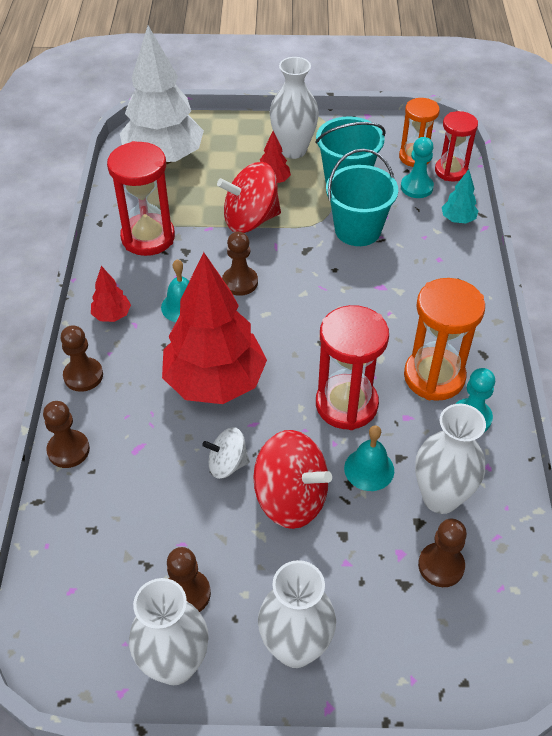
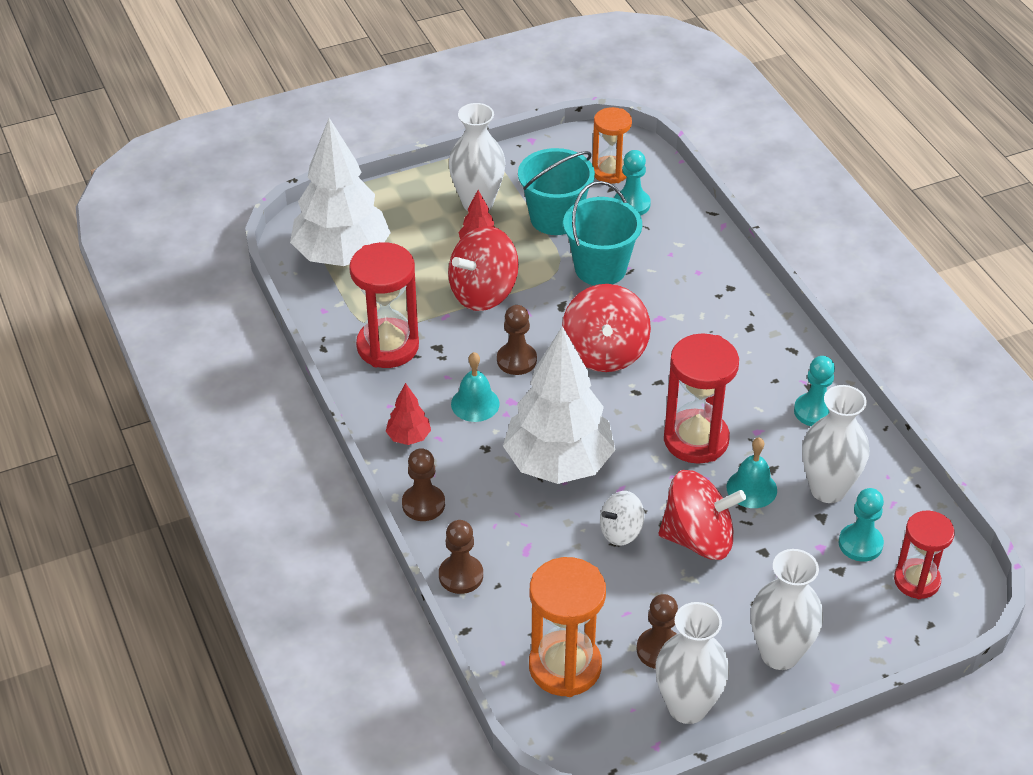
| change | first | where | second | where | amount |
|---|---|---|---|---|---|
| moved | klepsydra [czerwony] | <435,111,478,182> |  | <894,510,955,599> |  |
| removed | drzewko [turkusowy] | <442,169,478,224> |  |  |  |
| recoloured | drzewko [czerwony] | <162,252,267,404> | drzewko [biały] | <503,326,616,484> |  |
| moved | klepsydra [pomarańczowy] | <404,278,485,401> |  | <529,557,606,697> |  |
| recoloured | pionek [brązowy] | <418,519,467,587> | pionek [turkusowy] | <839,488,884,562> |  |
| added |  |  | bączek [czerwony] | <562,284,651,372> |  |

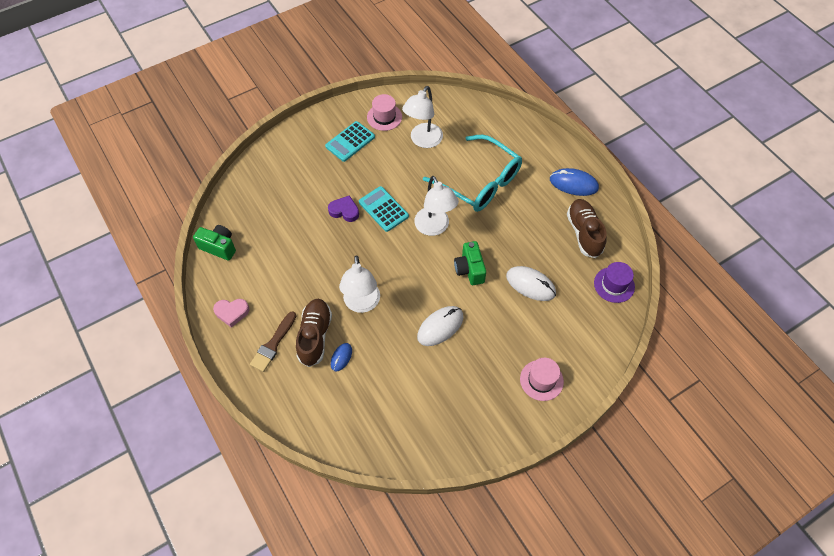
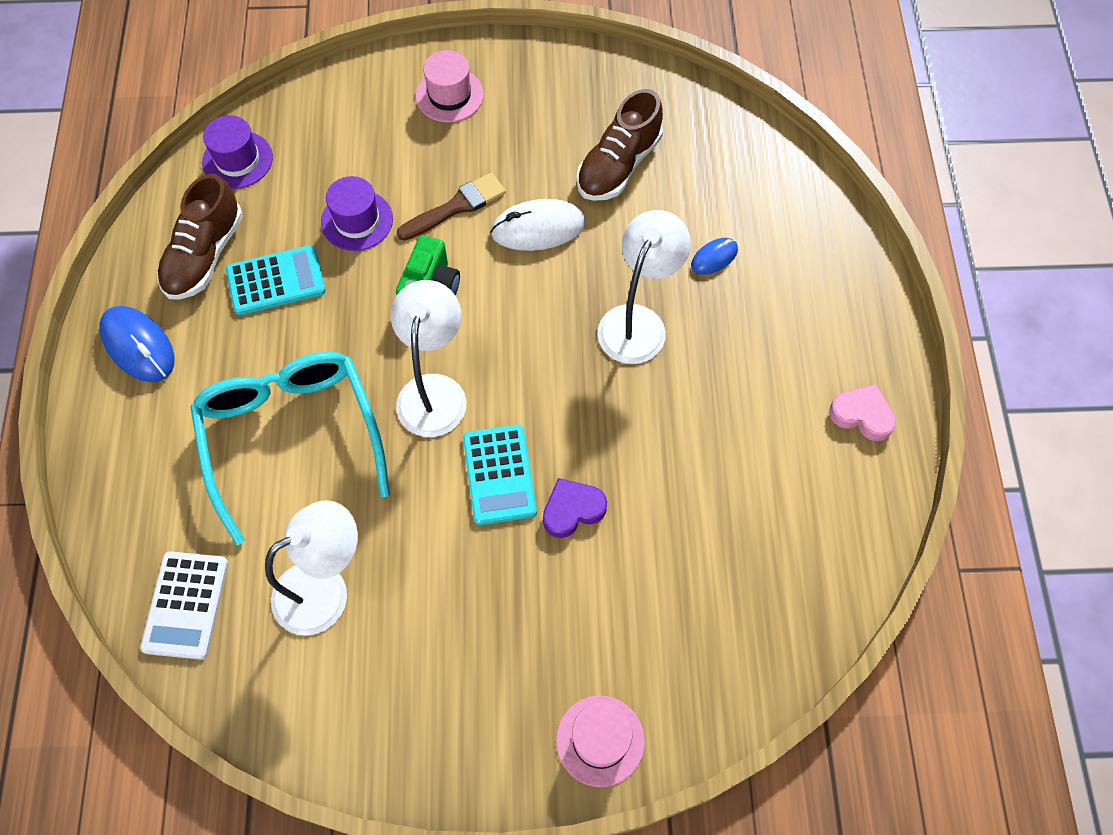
| change | first | where | second | where | amount |
|---|---|---|---|---|---|
| moved | kapelusz [różowy] | <367,94,402,131> |  | <556,696,645,787> |  |
| moved | kalkulator [turkusowy] | <325,121,375,162> |  | <226,245,326,315> |  |
| turned | serce [fioletowy] | <328,195,359,222> |  | <543,478,607,538> | 105 degrees clockwise |
| removed | aparat fotograficzny [zielony] | <193,225,236,261> |  |  |  |
| replaced | myszka [biały] | <506,266,556,301> | kapelusz [fioletowy] | <321,176,393,251> |  |
| moved | but [brązowy] | <296,299,332,367> |  | <577,89,663,201> |  |
| moved | pędzel [brązowy] | <250,311,296,372> |  | <397,172,506,241> |  |
| added |  |  | kalkulator [biały] | <140,551,228,660> |  |

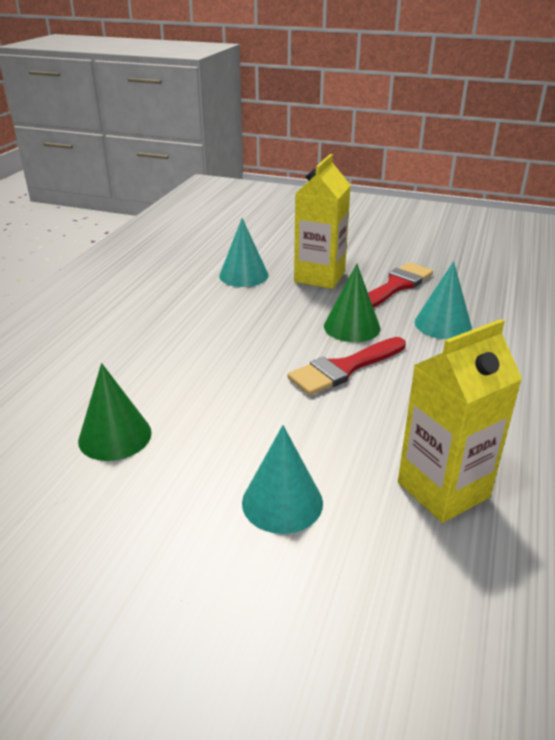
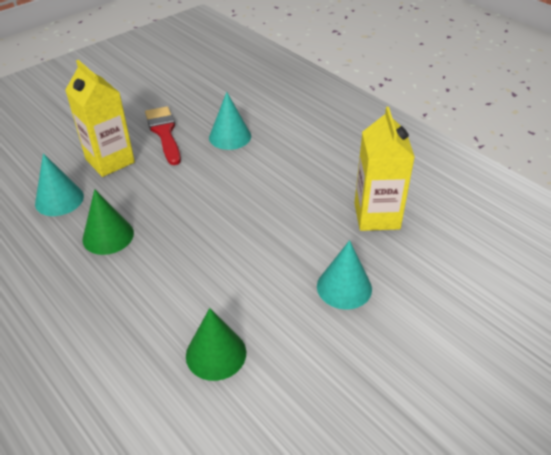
| change | first | where | second | where | amount |
|---|---|---|---|---|---|
| moved | stożek [zielony] | <324,264,381,342> |  | <82,189,134,255> |  |
| removed | pędzel [czerwony] | <287,337,406,396> |  |  |  |

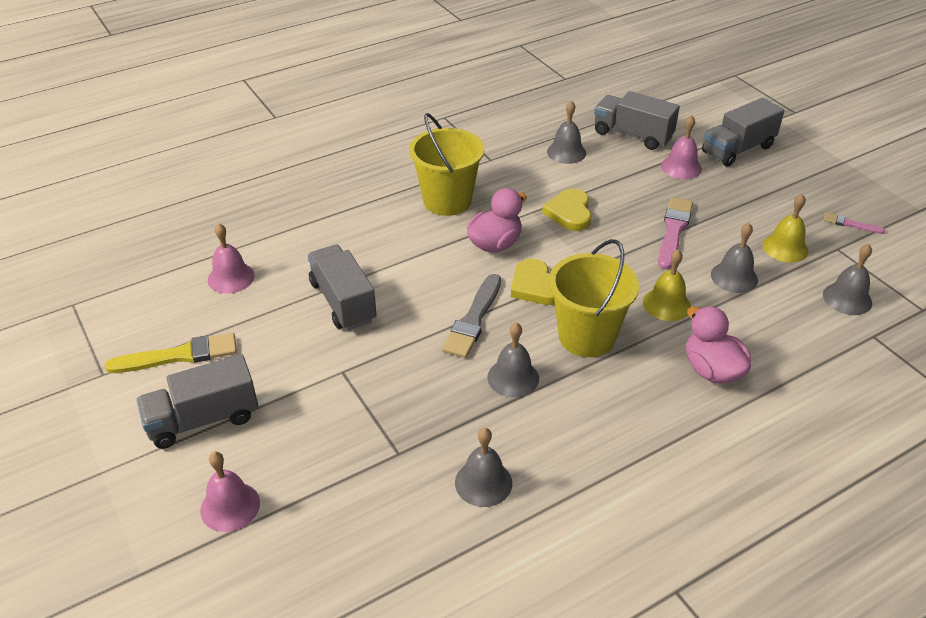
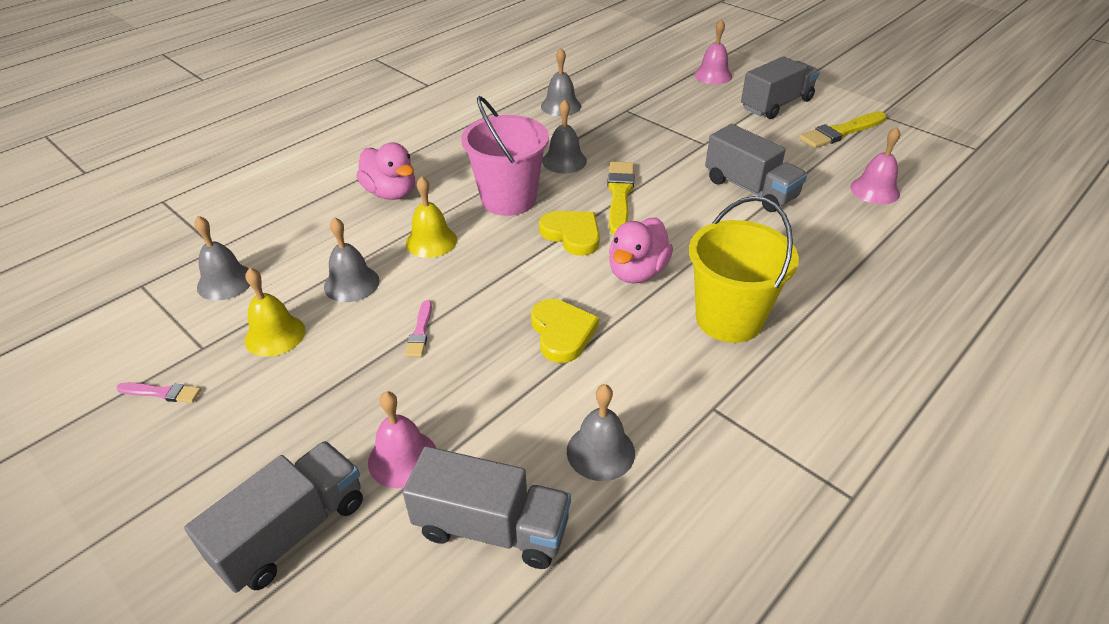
| change | first | where | second | where | amount |
|---|---|---|---|---|---|
| resized | pędzel [różowy] | <658,197,693,270> |  | <405,300,432,357> | x0.54 |
| recoloured | wiadro [żółty] | <549,239,639,357> | wiadro [różowy] | <461,96,549,216> |  |
| recoloured | pędzel [szary] | <442,274,501,358> | pędzel [żółty] | <607,161,634,235> |  |

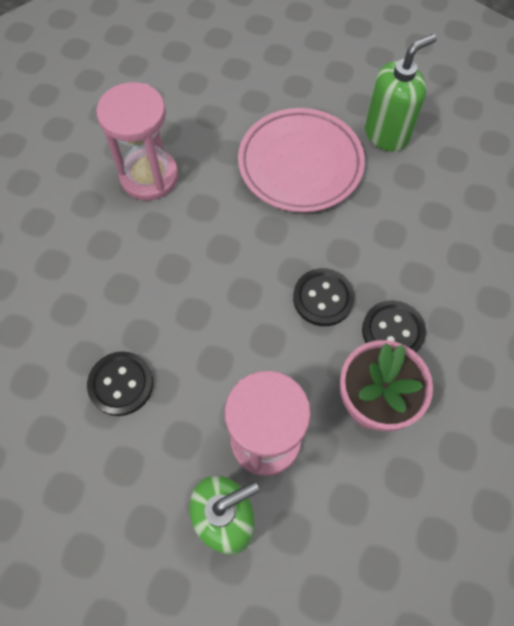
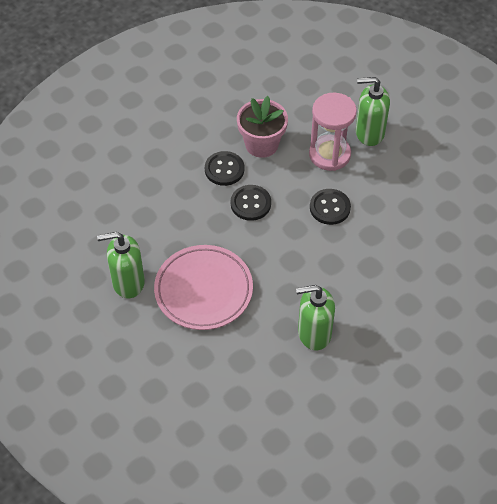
| change | first | where | second | where | amount |
|---|---|---|---|---|---|
| replaced | klepsydra [różowy] | <96,82,178,201> | dozownik mydła [zielony] | <296,285,335,350> |  |
| moved | guzik [czarny] | <87,351,153,416> |  | <310,189,351,225> |  |

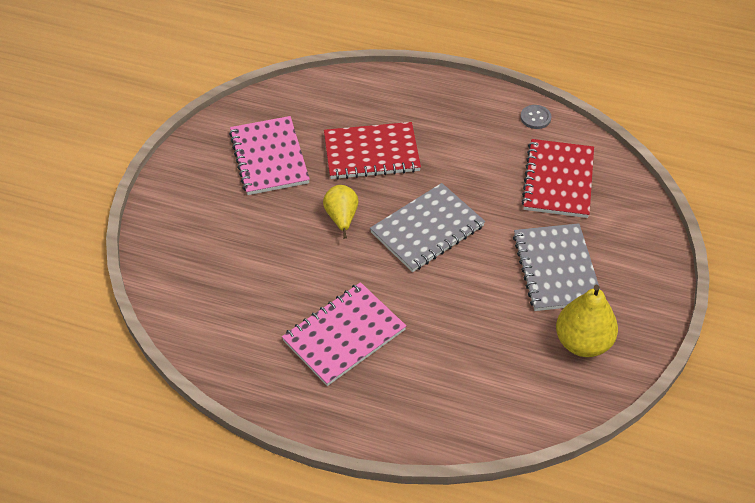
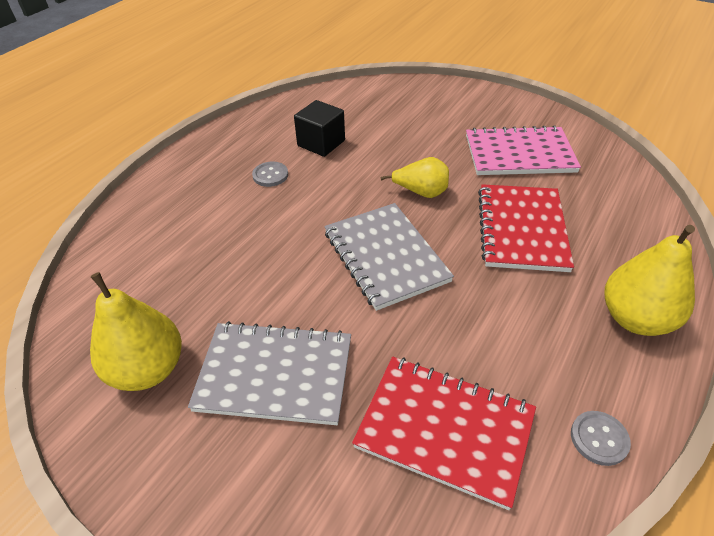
| change | first | where | second | where | amount |
|---|---|---|---|---|---|
| replaced | zeszyt [różowy] | <282,282,406,386> | guzik [szary] | <252,162,288,187> |  |
| added |  |  | sześcian [czarny] | <294,100,345,157> |  |
| added |  |  | gruszka [żółty] | <604,225,695,336> |  |

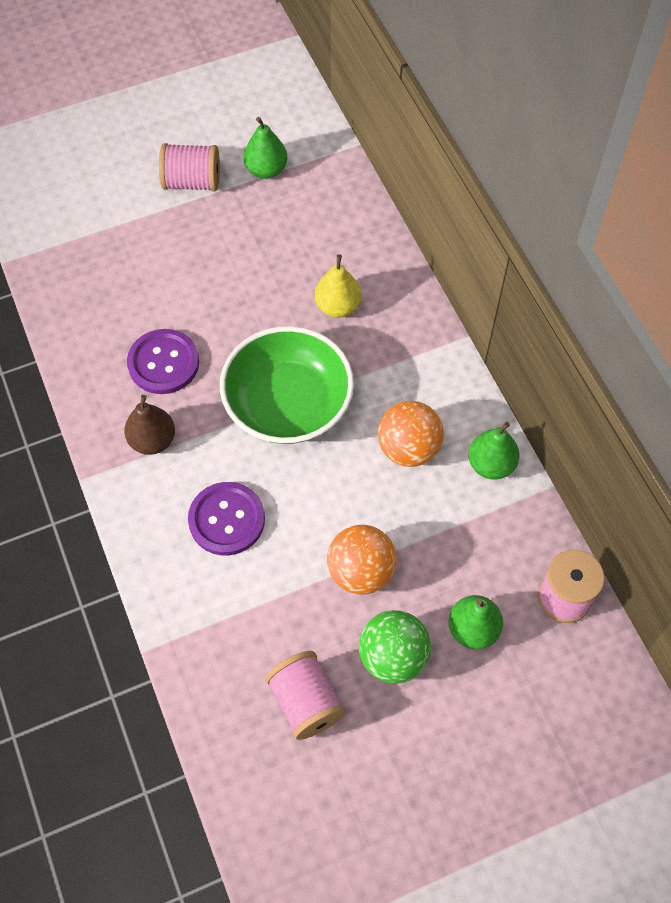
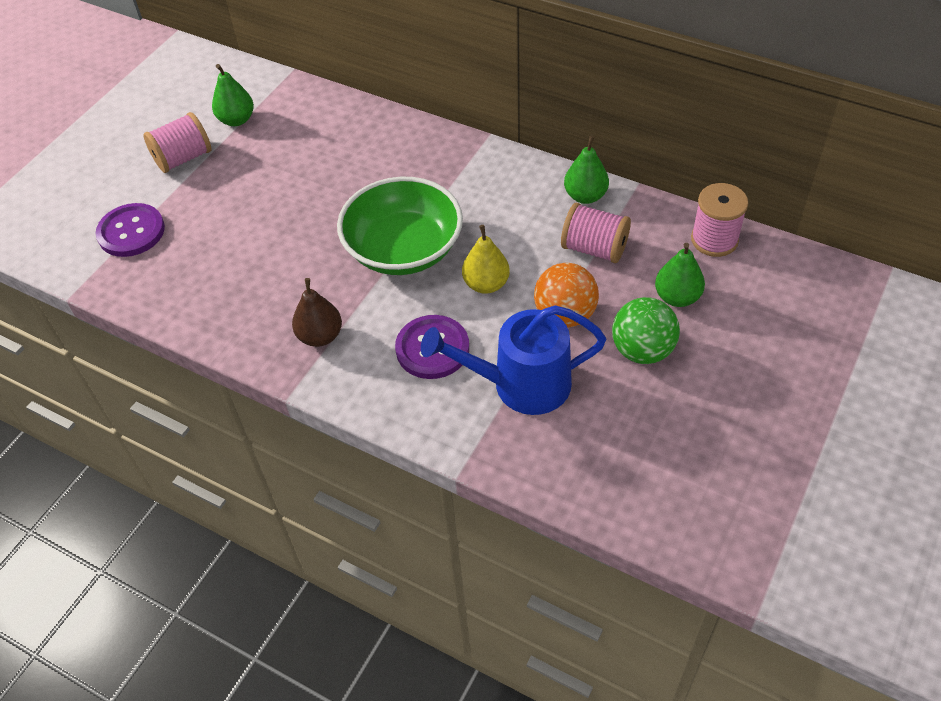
| change | first | where | second | where | amount |
|---|---|---|---|---|---|
| moved | gruszka [żółty] | <315,254,361,318> |  | <462,225,510,294> |  |
| moved | guzik [fioletowy] | <127,329,199,394> |  | <96,203,165,257> |  |
| removed | piłka [pomarańczowy] | <378,401,444,467> |  |  |  |
| moved | szpulka [różowy] | <265,651,346,740> |  | <561,203,631,263> |  |
| added |  |  | konewka [niebieski] | <421,305,606,415> |  |

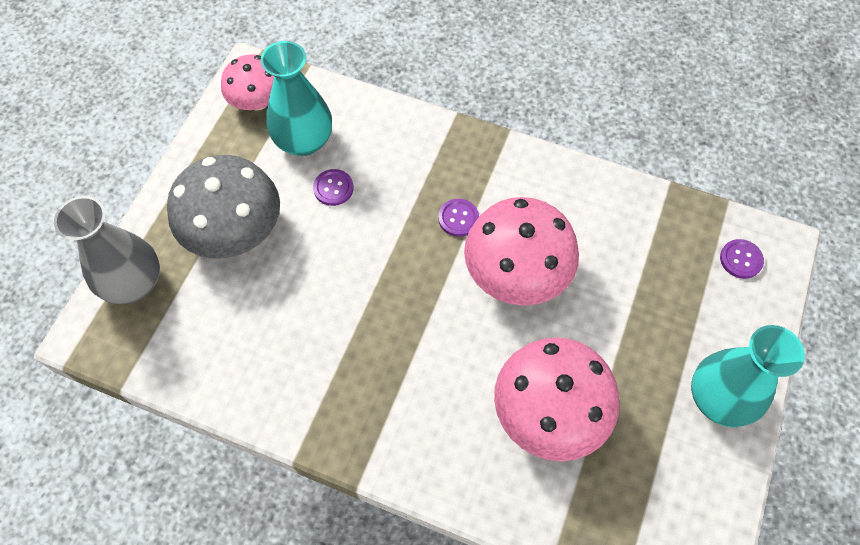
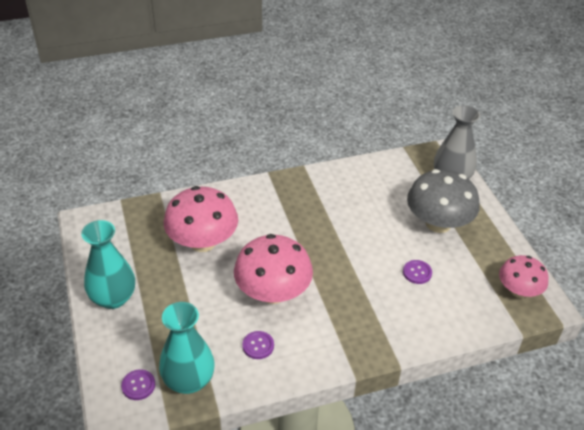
| change | first | where | second | where | amount |
|---|---|---|---|---|---|
| moved | wazon [turkusowy] | <261,41,332,156> |  | <159,302,215,394> |  |
| moved | guzik [fioletowy] | <438,199,479,237> |  | <242,331,274,359> |  |

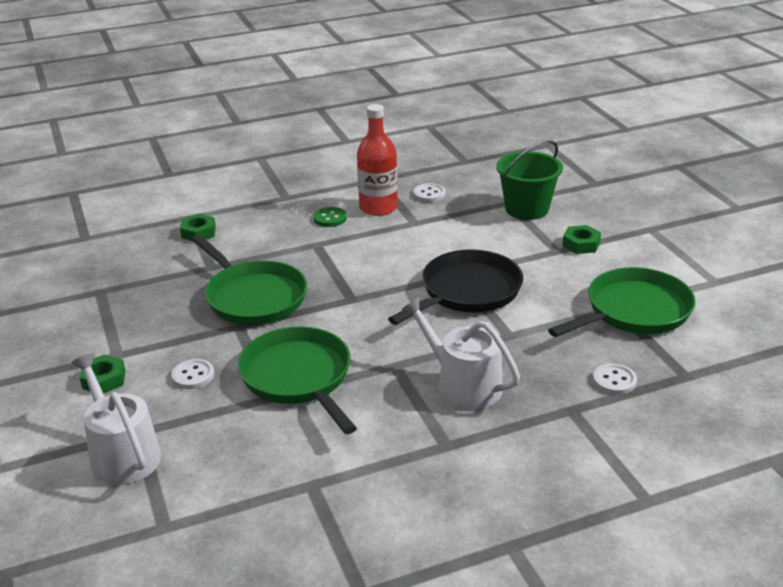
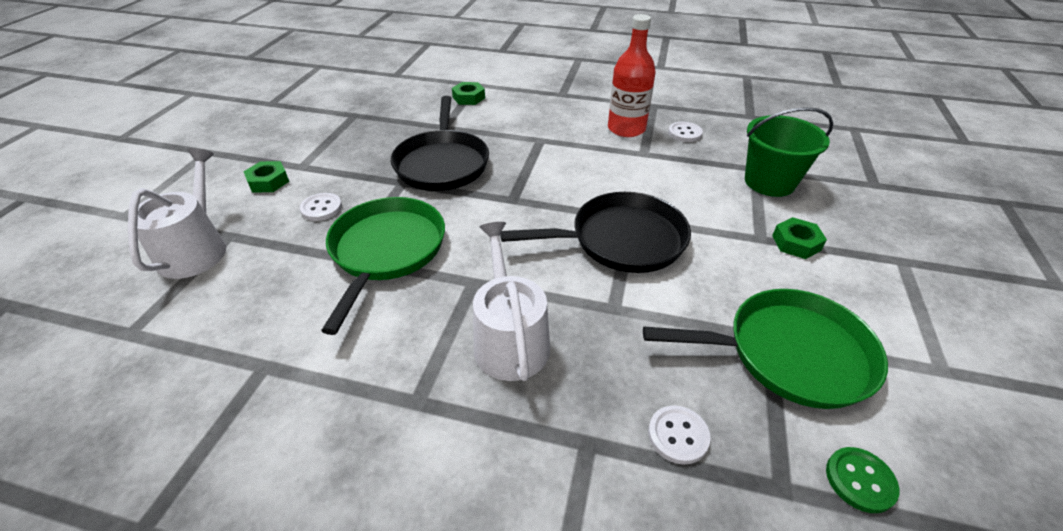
| change | first | where | second | where | amount |
|---|---|---|---|---|---|
| moved | guzik [zielony] | <313,207,347,227> |  | <826,447,899,513> |  |
| recoloured | patelnia [zielony] | <192,235,307,325> | patelnia [czarny] | <391,96,489,191> |  |

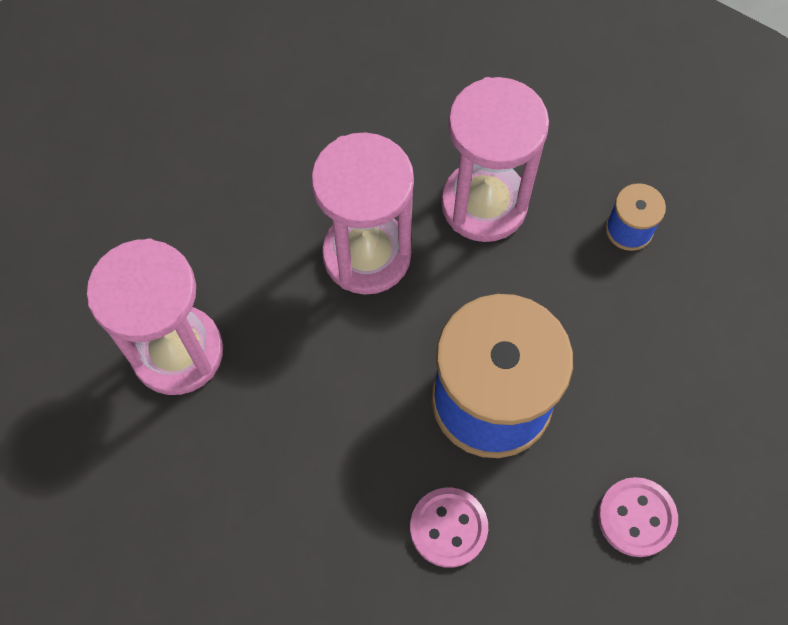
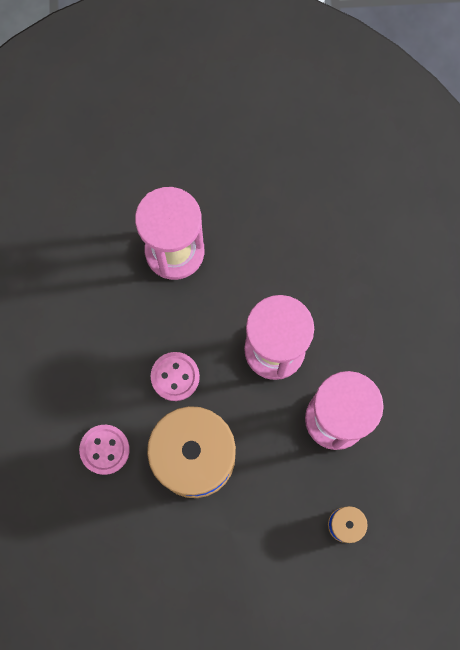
| change | first | where | second | where | amount |
|---|---|---|---|---|---|
| moved | guzik [różowy] | <598,477,678,557> |  | <151,352,200,401> |  |

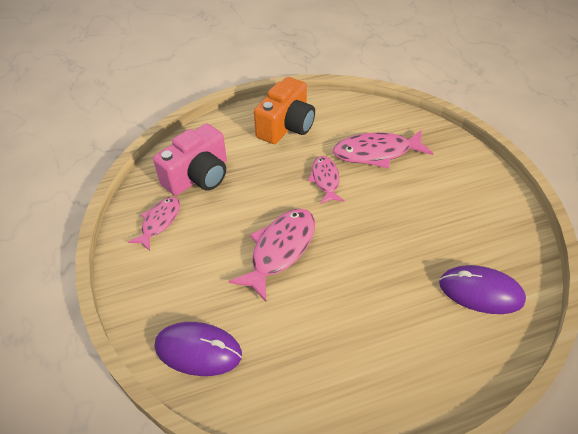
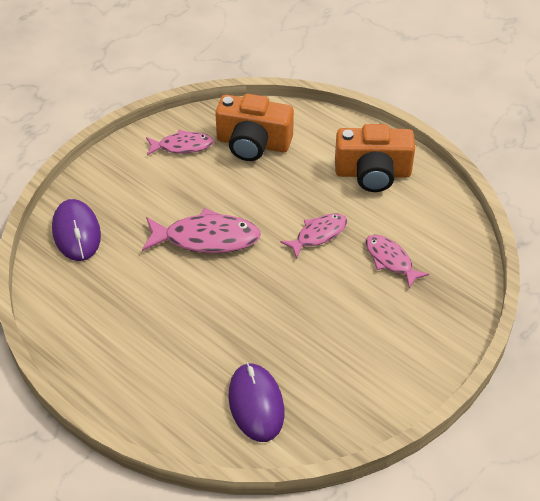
| change | first | where | second | where | amount |
|---|---|---|---|---|---|
| recoloured | aparat fotograficzny [różowy] | <153,124,227,196> | aparat fotograficzny [pomarańczowy] | <215,94,294,161> |  |
| resized | ryba [różowy] | <333,130,433,169> |  | <366,235,429,288> | x0.62 |

